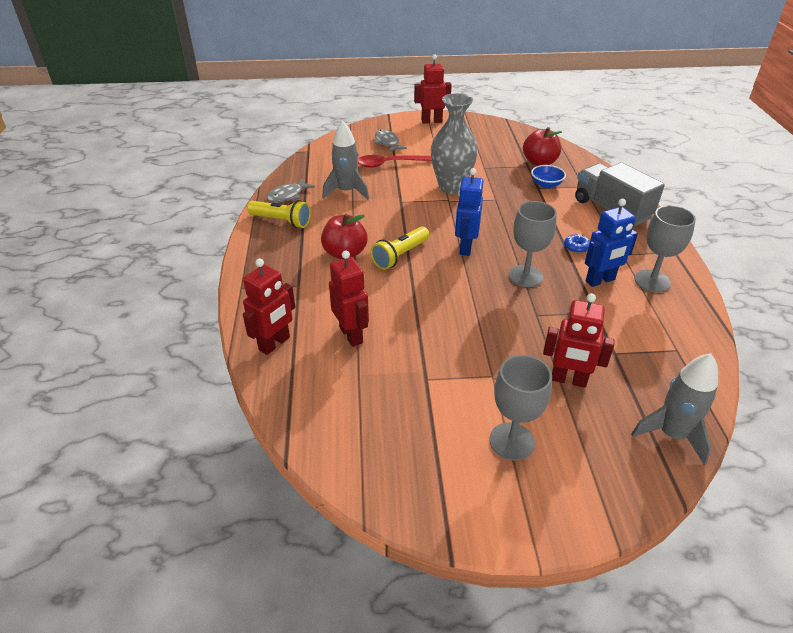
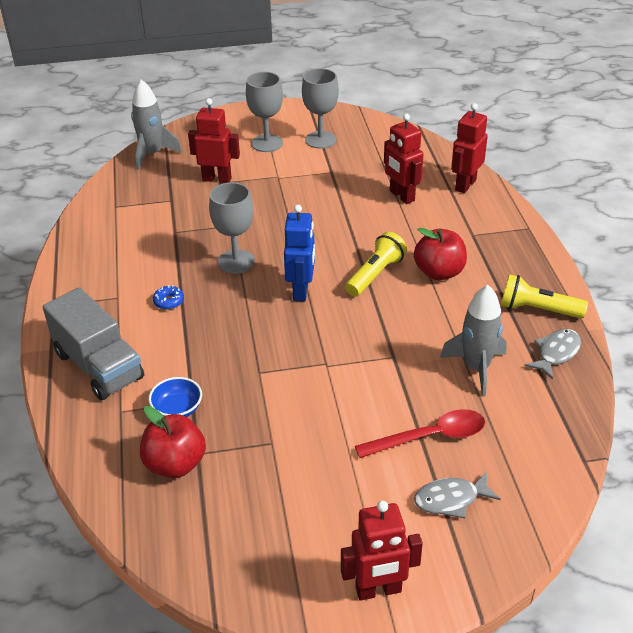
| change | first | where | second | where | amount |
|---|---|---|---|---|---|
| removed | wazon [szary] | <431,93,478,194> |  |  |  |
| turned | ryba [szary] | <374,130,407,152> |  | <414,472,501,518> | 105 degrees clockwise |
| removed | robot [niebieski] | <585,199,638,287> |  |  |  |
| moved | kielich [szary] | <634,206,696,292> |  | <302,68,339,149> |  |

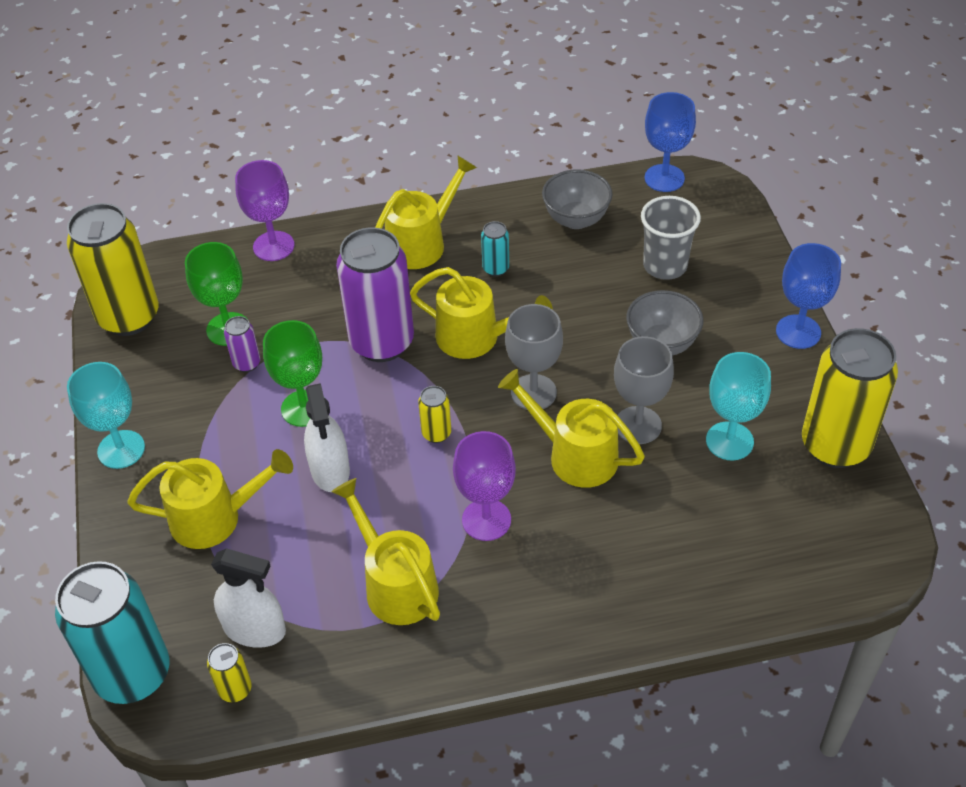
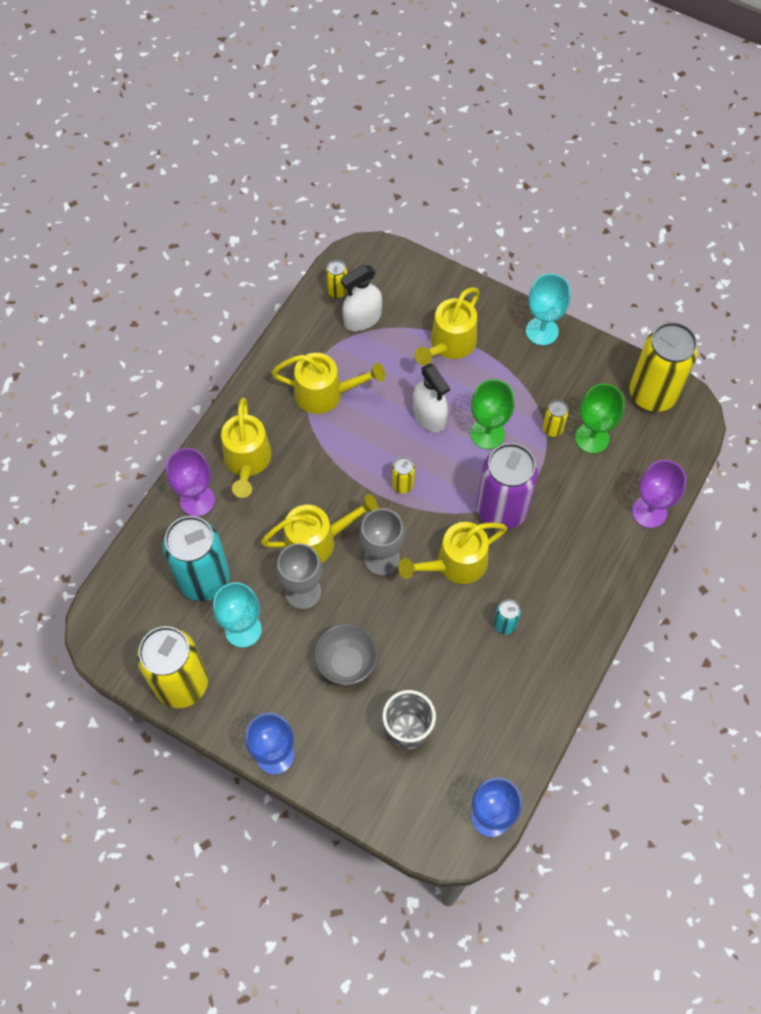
| change | first | where | second | where | amount |
|---|---|---|---|---|---|
| moved | konewka [żółty] | <375,155,477,269> |  | <221,398,272,498> |  |
| removed | miska [szary] | <542,169,613,229> |  |  |  |
| recoloured | puszka [fioletowy] | <224,316,260,372> | puszka [żółty] | <542,400,569,437> |  |
| turned | spryskiwacz [biały] | <304,383,350,492> |  | <413,363,450,432> | 150 degrees counterclockwise |
| moved | kielich [fioletowy] | <453,431,516,541> |  | <166,448,215,517> |  |
| moved | puszka [turkusowy] | <55,561,169,704> |  | <163,516,230,601> |  |

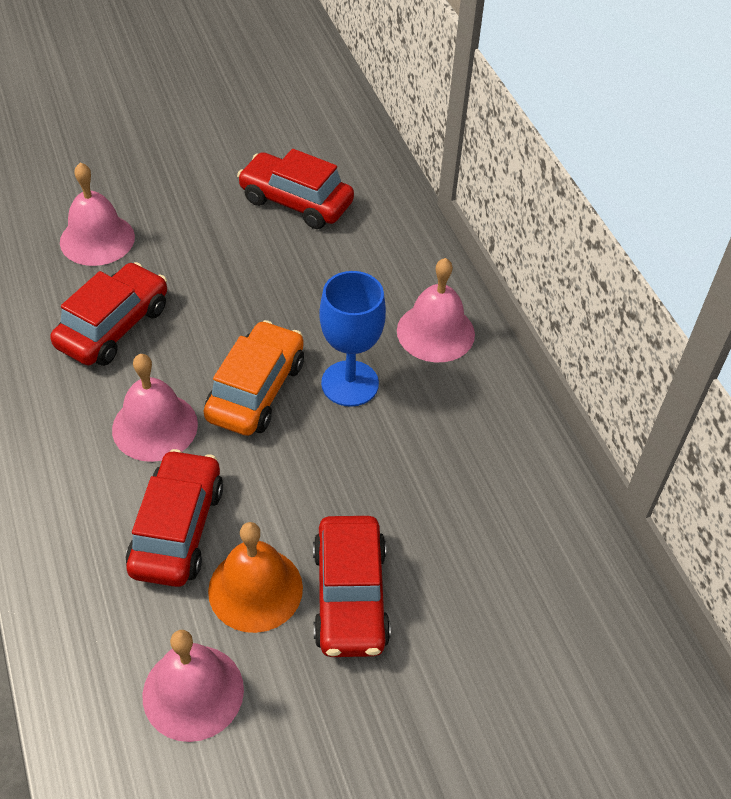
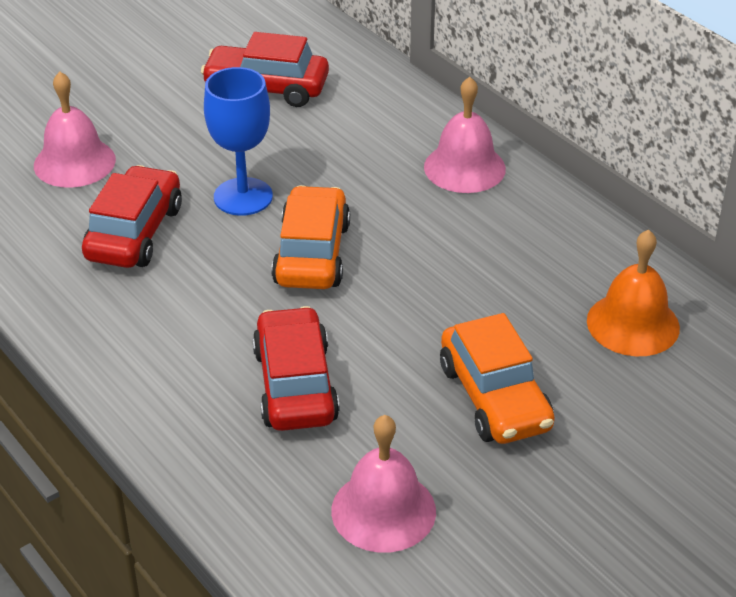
| change | first | where | second | where | amount |
|---|---|---|---|---|---|
| moved | kielich [niebieski] | <319,271,386,407> |  | <204,67,273,216> |  |
| removed | dzwonek [różowy] | <112,354,198,462> |  |  |  |
| recoloured | samochód [czerwony] | <313,516,391,657> | samochód [pomarańczowy] | <440,313,555,444> |  |
| moved | dzwonek [pomarańczowy] | <208,522,303,633> |  | <587,229,680,356> |  |

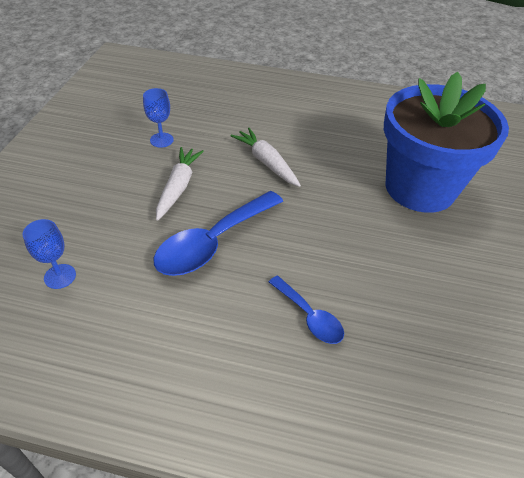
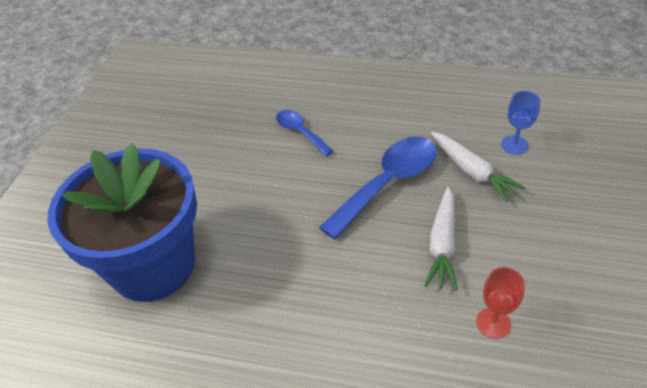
| change | first | where | second | where | amount |
|---|---|---|---|---|---|
| recoloured | kielich [niebieski] | <143,88,174,148> | kielich [czerwony] | <476,267,525,339> |  |
| moved | marchewka [biały] | <230,128,301,187> |  | <431,132,525,203> |  |

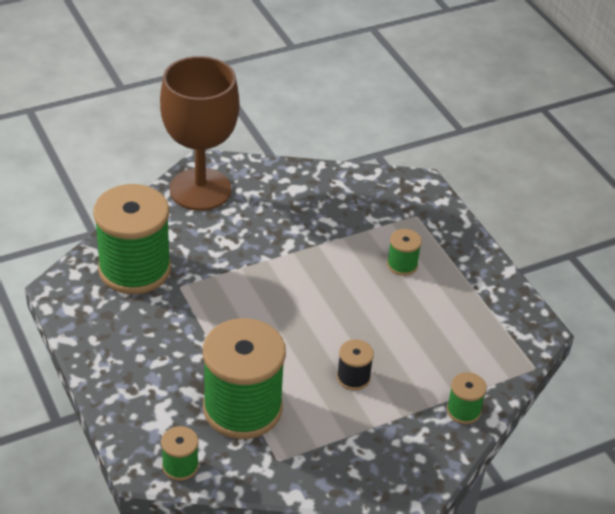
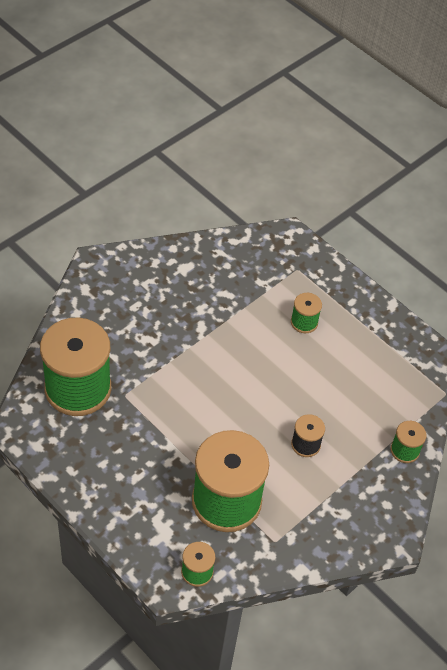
| change | first | where | second | where | amount |
|---|---|---|---|---|---|
| removed | kielich [brązowy] | <160,56,239,211> |  |  |  |

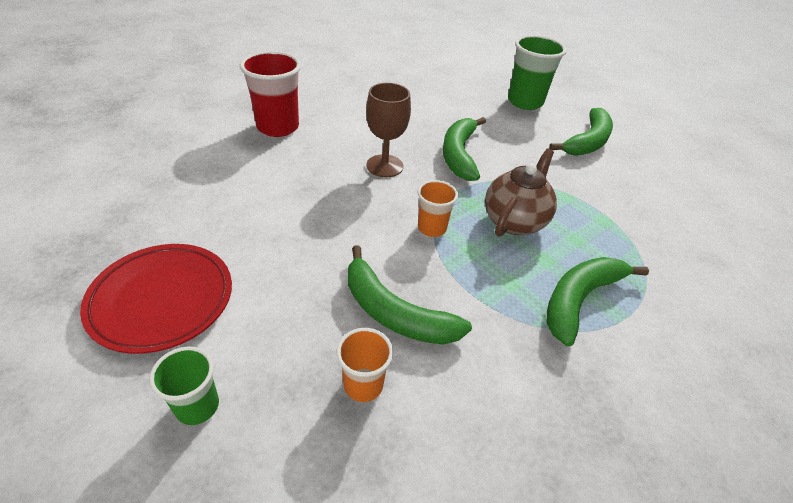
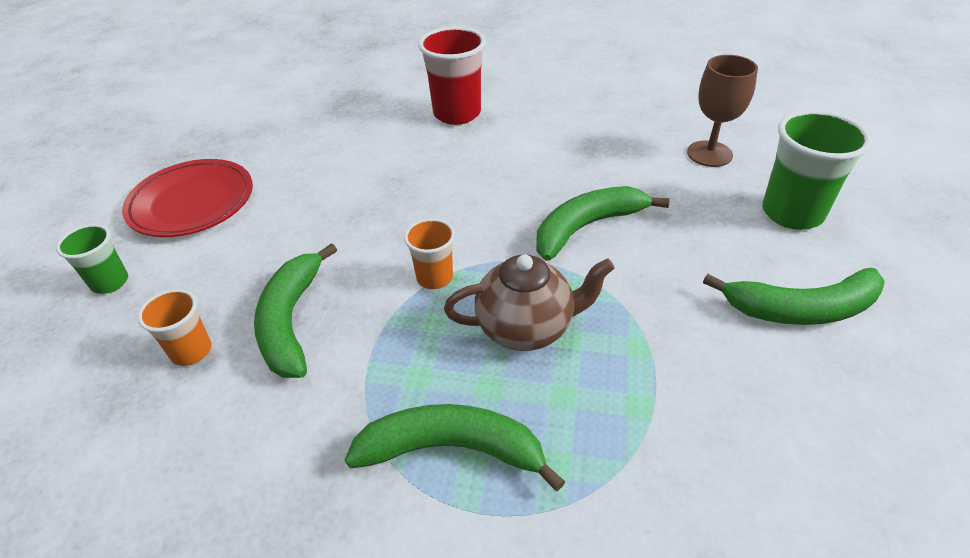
| change | first | where | second | where | amount |
|---|---|---|---|---|---|
| moved | kielich [brązowy] | <366,83,411,177> |  | <687,55,758,167> |  |

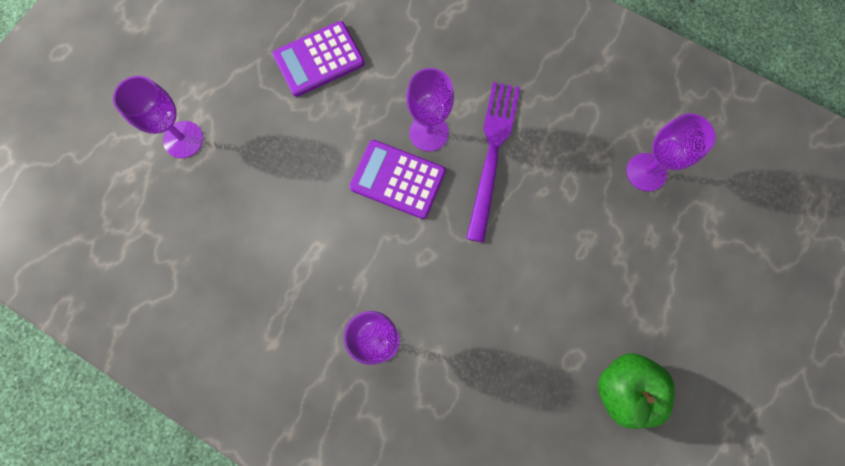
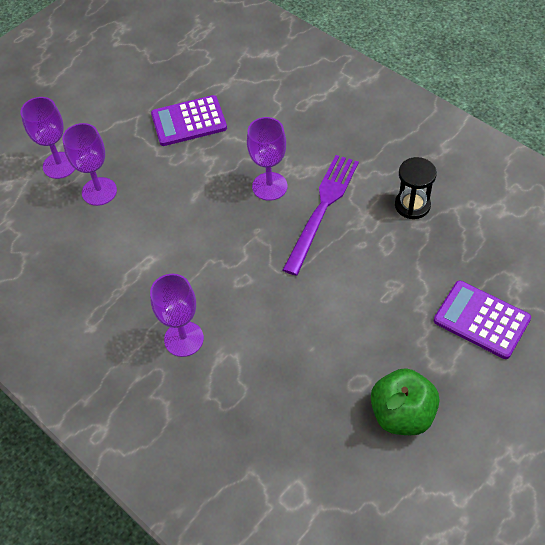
| change | first | where | second | where | amount |
|---|---|---|---|---|---|
| moved | kielich [fioletowy] | <626,113,716,191> |  | <62,123,117,206> |  |
| moved | kalkulator [fioletowy] | <350,140,446,219> |  | <434,280,531,359> |  |
| added |  |  | klepsydra [czarny] | <395,157,437,219> |  |

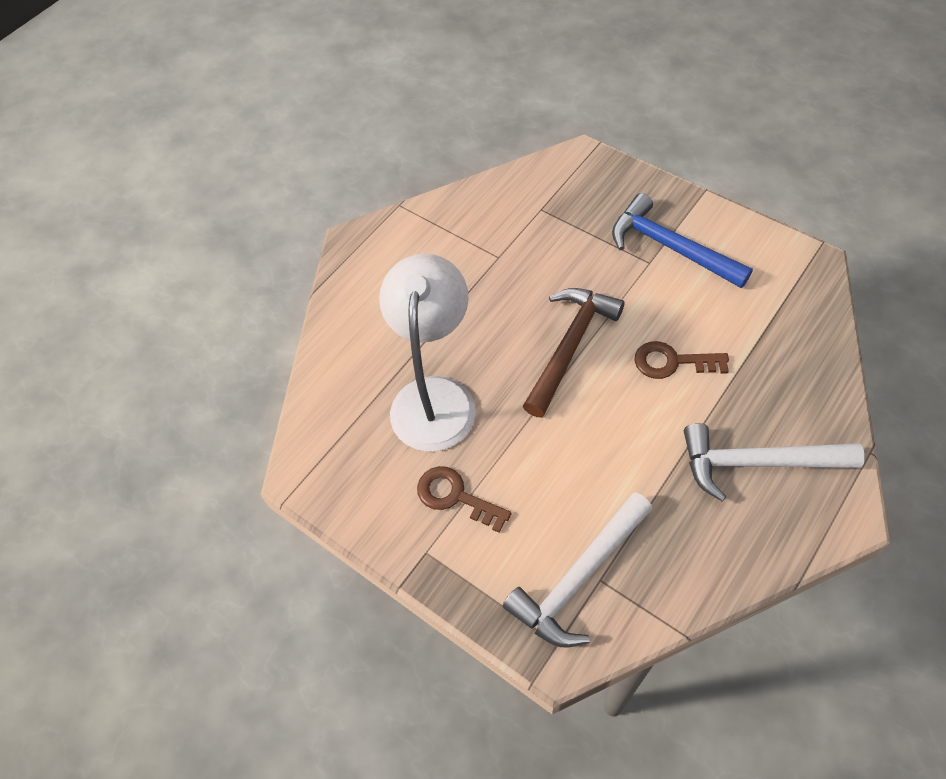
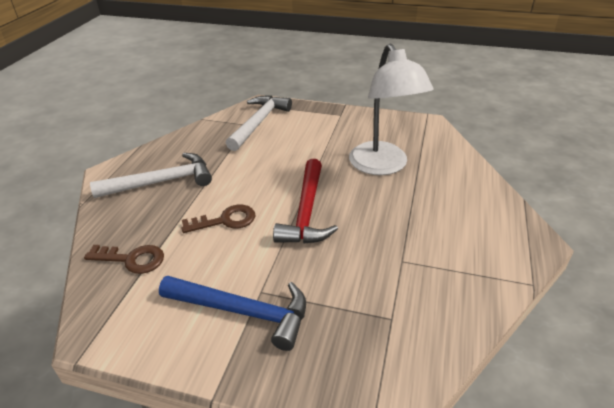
| change | first | where | second | where | amount |
|---|---|---|---|---|---|
| recoloured | młotek [brązowy] | <523,288,625,417> | młotek [czerwony] | <273,159,338,244> |  |
| moved | klucz [brązowy] | <417,466,511,533> |  | <84,245,164,274> |  |

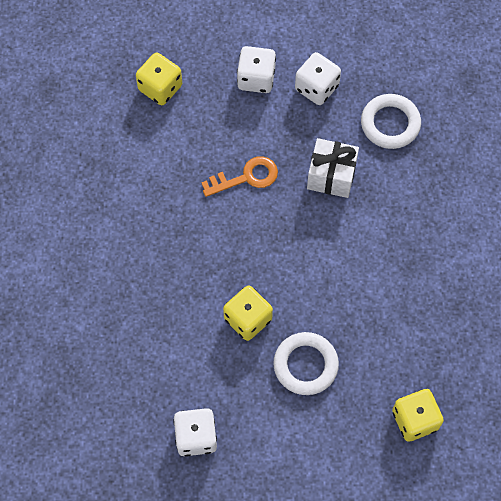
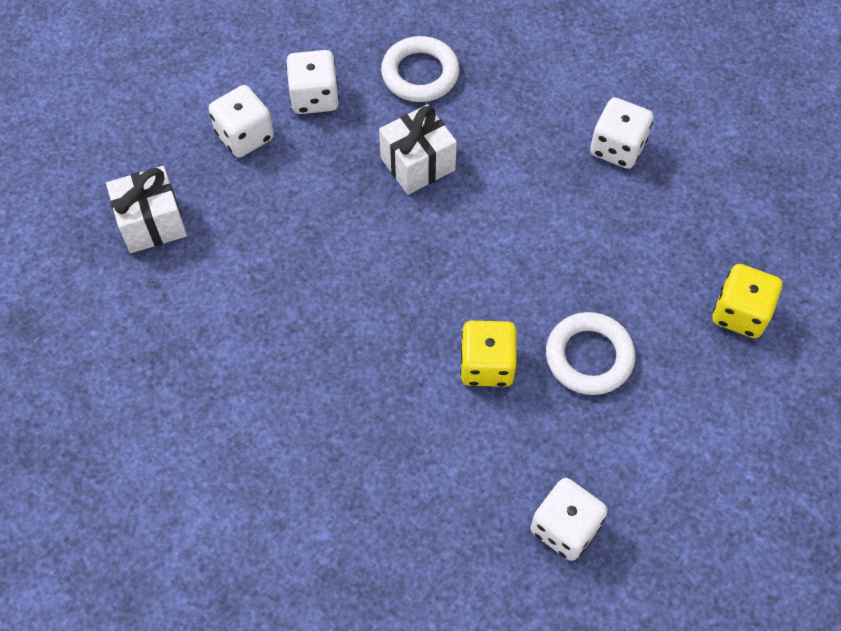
| change | first | where | second | where | amount |
|---|---|---|---|---|---|
| replaced | kostka do gry [żółty] | <136,53,182,105> | prezent [biały] | <106,166,187,253> |  |
| removed | klucz [pomarańczowy] | <201,156,278,197> |  |  |  |
| added |  |  | kostka do gry [biały] | <590,97,653,169> |  |

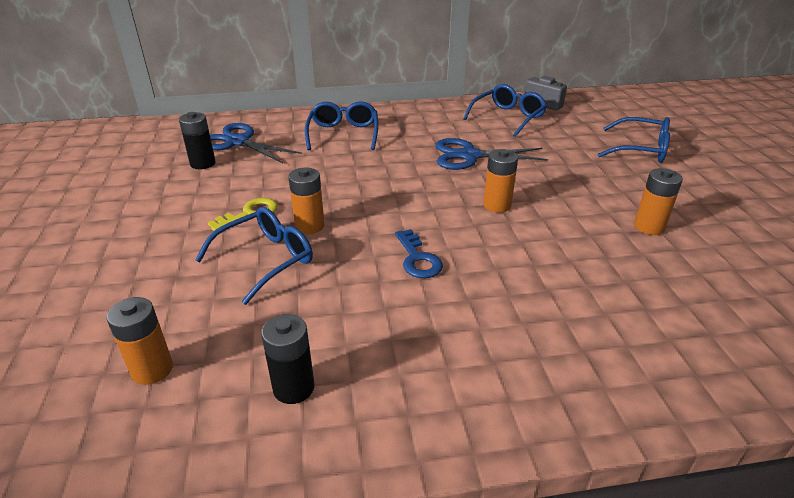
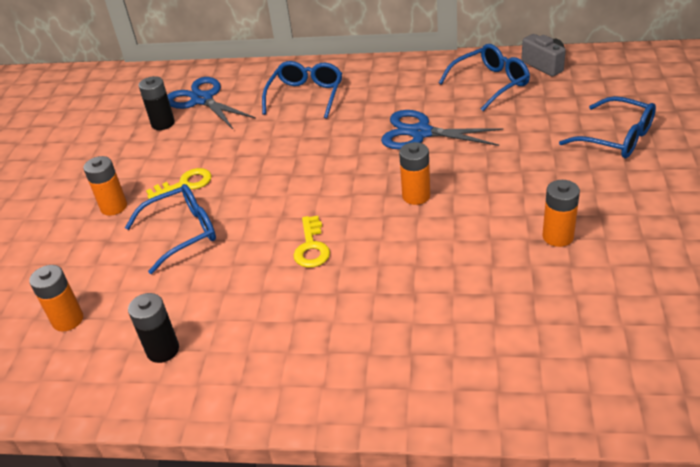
| change | first | where | second | where | amount |
|---|---|---|---|---|---|
| moved | bateria [pomarańczowy] | <288,168,325,234> |  | <83,156,127,216> |  |
| recoloured | klucz [niebieski] | <395,229,443,278> | klucz [żółty] | <294,216,330,268> |  |

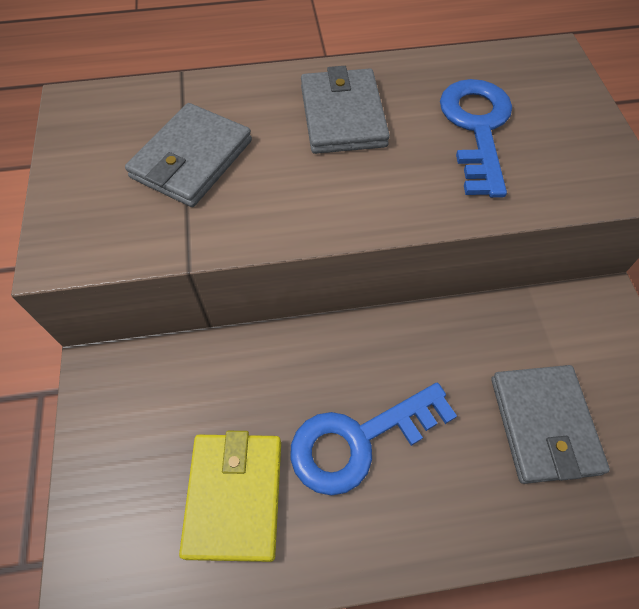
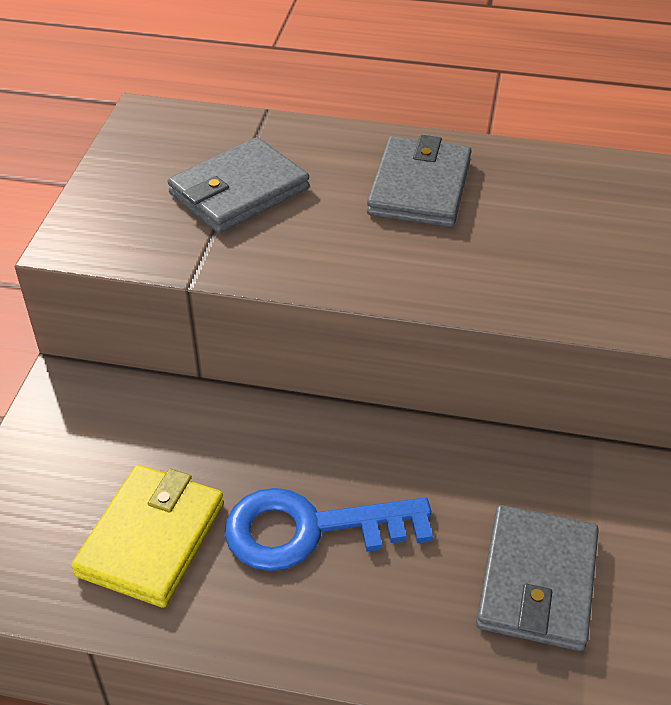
| change | first | where | second | where | amount |
|---|---|---|---|---|---|
| removed | klucz [niebieski] | <440,79,512,198> |  |  |  |

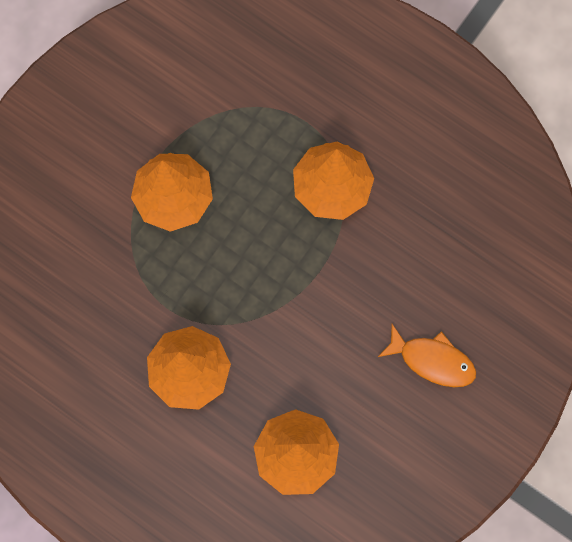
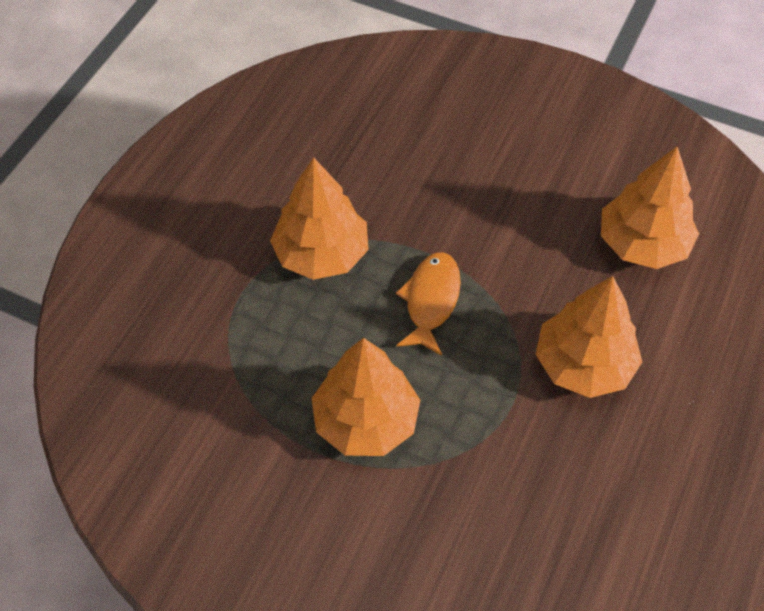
| change | first | where | second | where | amount |
|---|---|---|---|---|---|
| moved | ryba [pomarańczowy] | <378,324,476,387> |  | <396,252,461,356> |  |

